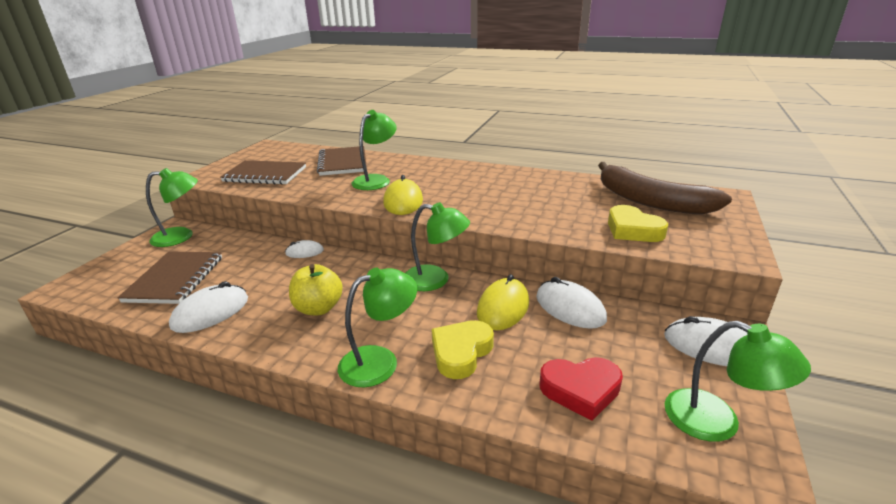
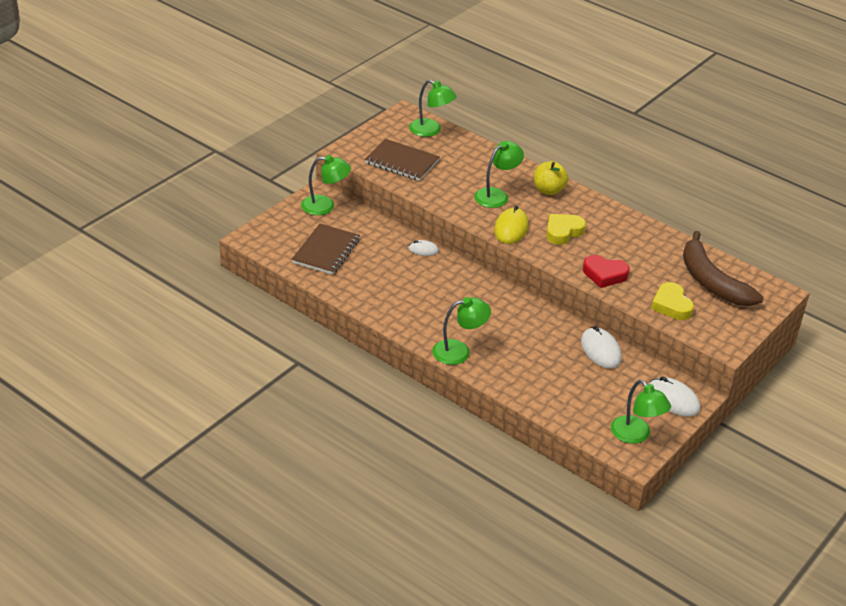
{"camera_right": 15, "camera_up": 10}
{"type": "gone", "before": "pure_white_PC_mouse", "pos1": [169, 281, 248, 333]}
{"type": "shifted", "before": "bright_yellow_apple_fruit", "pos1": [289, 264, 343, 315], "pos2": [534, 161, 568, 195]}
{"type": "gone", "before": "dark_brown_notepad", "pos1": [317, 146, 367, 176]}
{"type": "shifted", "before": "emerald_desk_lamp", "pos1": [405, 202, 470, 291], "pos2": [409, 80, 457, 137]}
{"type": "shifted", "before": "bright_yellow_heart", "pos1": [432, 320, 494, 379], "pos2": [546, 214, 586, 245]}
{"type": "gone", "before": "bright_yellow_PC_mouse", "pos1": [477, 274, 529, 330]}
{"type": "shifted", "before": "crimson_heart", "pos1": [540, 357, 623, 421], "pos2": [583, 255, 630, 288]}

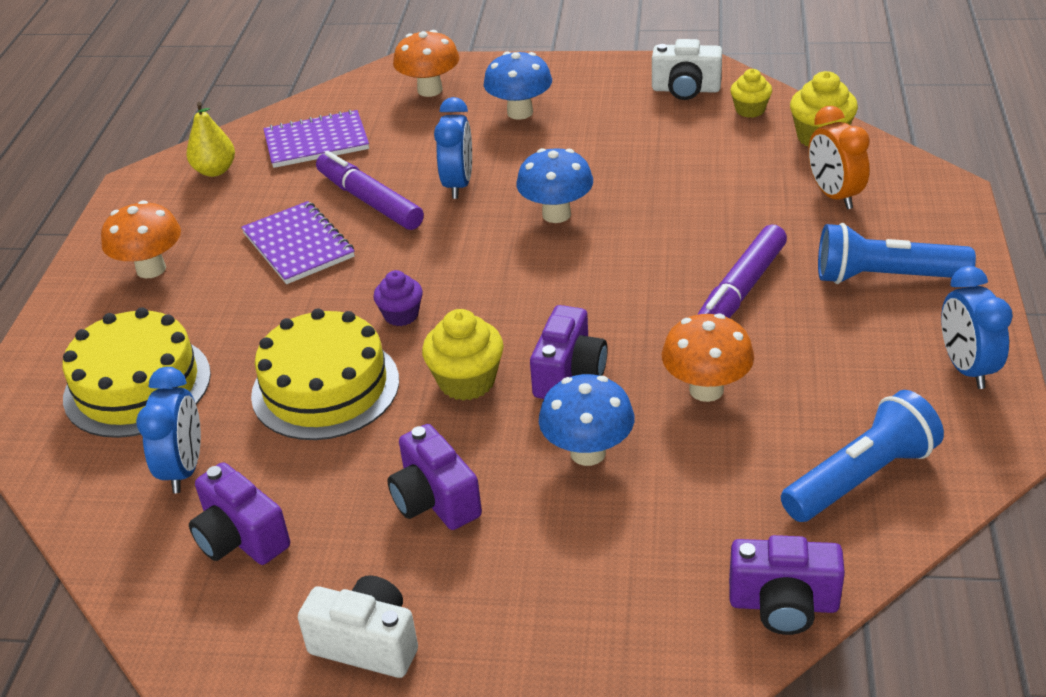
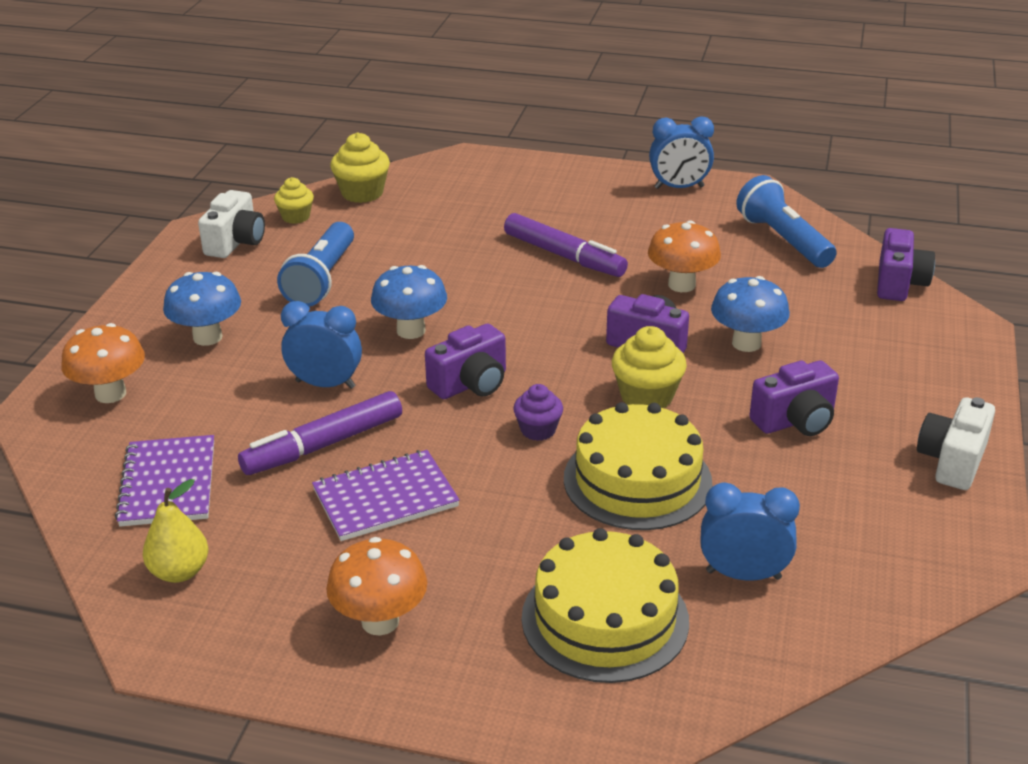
{"camera_right": -85, "camera_up": -5}
{"type": "shifted", "before": "royal_purple_camera", "pos1": [189, 462, 290, 565], "pos2": [425, 323, 506, 399]}
{"type": "gone", "before": "orange_clock", "pos1": [808, 106, 870, 209]}
{"type": "shifted", "before": "royal_blue_pocket_torch", "pos1": [818, 223, 976, 284], "pos2": [277, 222, 354, 307]}

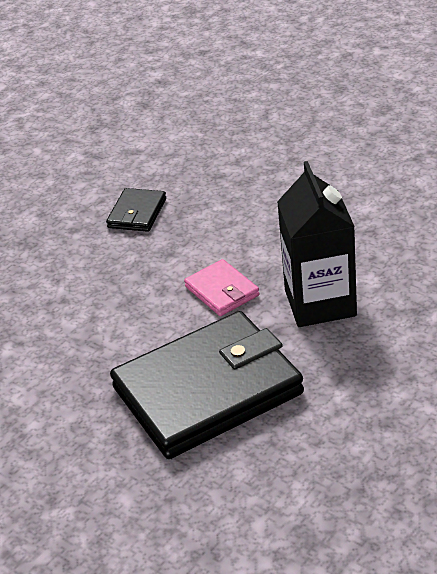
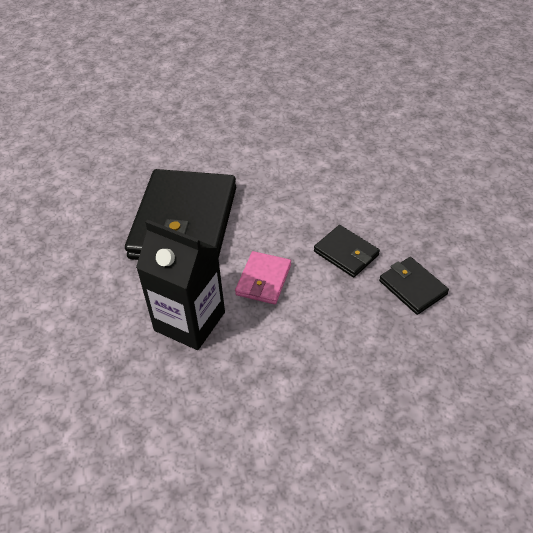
{"camera_right": 125, "camera_up": 10}
{"type": "rotated", "before": "rose-pink_wallet", "pos1": [184, 259, 260, 316], "pos2": [235, 251, 291, 304], "turn": -75}
{"type": "new", "after": "ebony_wallet", "pos2": [314, 225, 380, 278]}

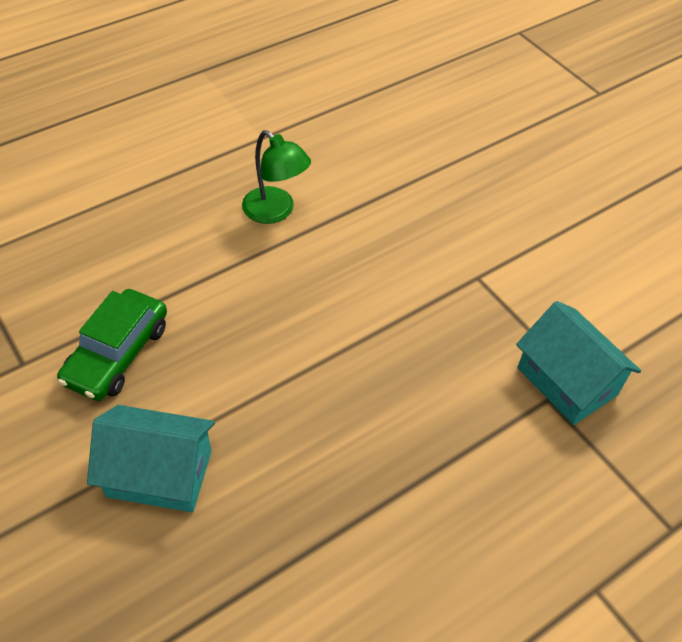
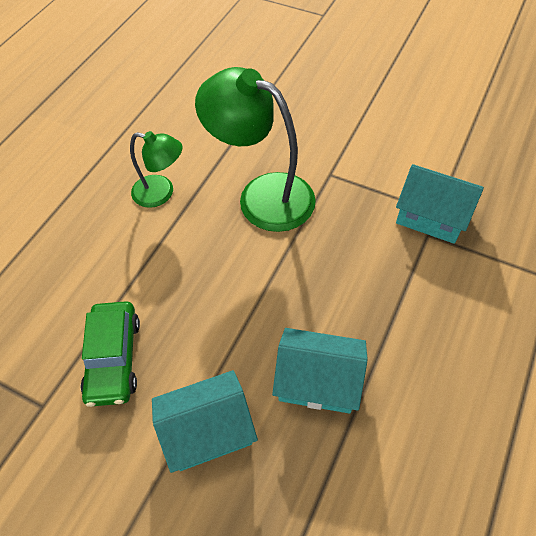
{"camera_right": -25, "camera_up": 5}
{"type": "new", "after": "emerald_desk_lamp", "pos2": [195, 67, 316, 232]}
{"type": "new", "after": "teal_house", "pos2": [272, 328, 368, 414]}

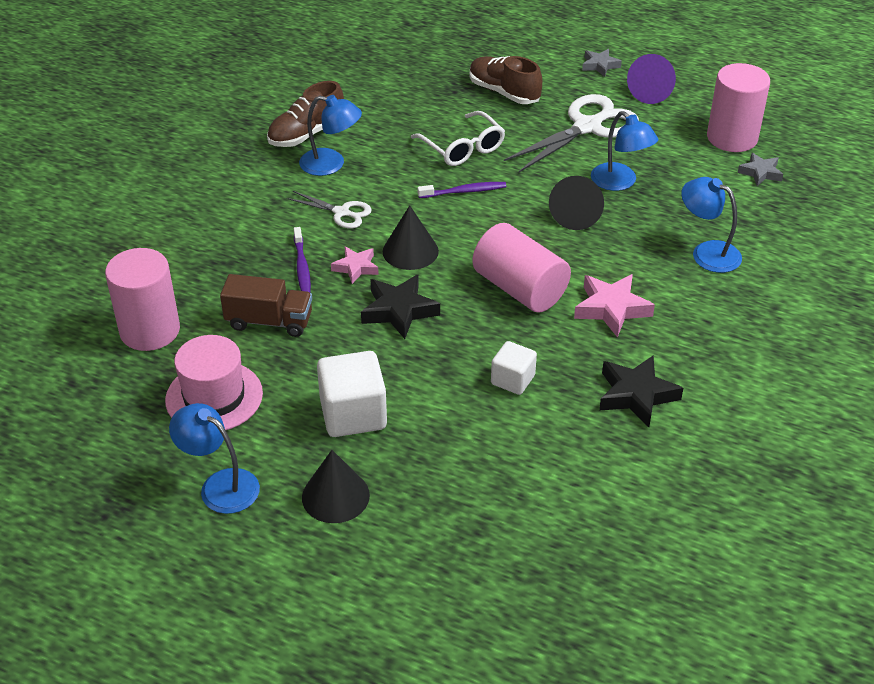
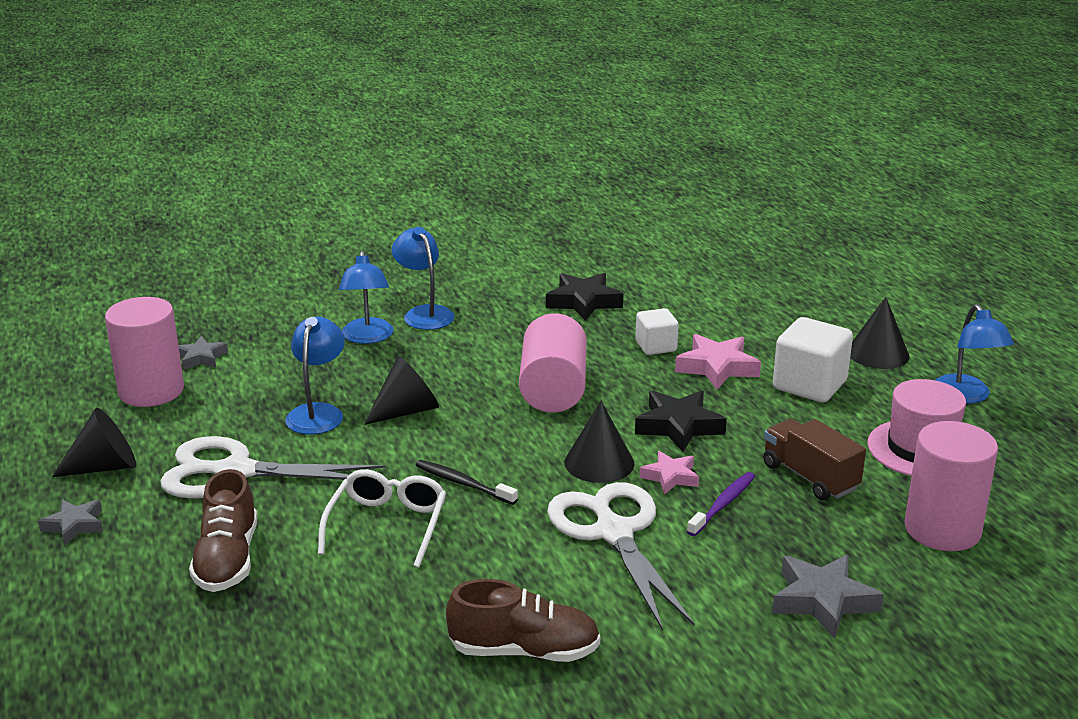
{"camera_right": -135, "camera_up": -15}
{"type": "scaled", "before": "pure_white_scissors", "pos1": [287, 191, 372, 228], "pos2": [547, 482, 695, 631], "scale": 1.9}
{"type": "shifted", "before": "royal_blue_desk_lamp", "pos1": [299, 95, 362, 176], "pos2": [392, 227, 455, 330]}
{"type": "repainted", "before": "royal_purple_toothbrush", "after": "ebony_toothbrush", "pos1": [418, 182, 506, 198], "pos2": [416, 460, 518, 505]}
{"type": "shifted", "before": "rose-pink_star_shape", "pos1": [574, 274, 655, 338], "pos2": [675, 334, 761, 390]}
{"type": "repainted", "before": "royal_purple_solid_cone", "after": "ebony_solid_cone", "pos1": [627, 54, 676, 104], "pos2": [52, 408, 136, 477]}
{"type": "new", "after": "ash-grey_star_shape", "pos2": [772, 555, 884, 639]}

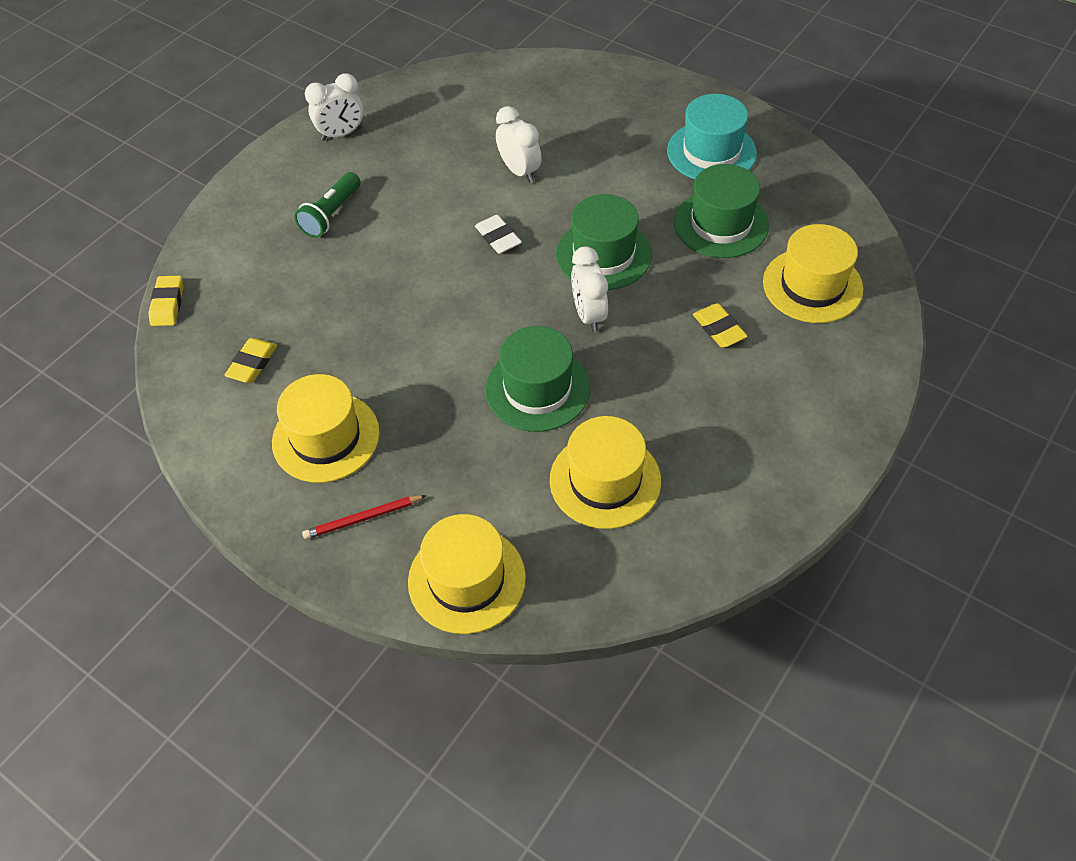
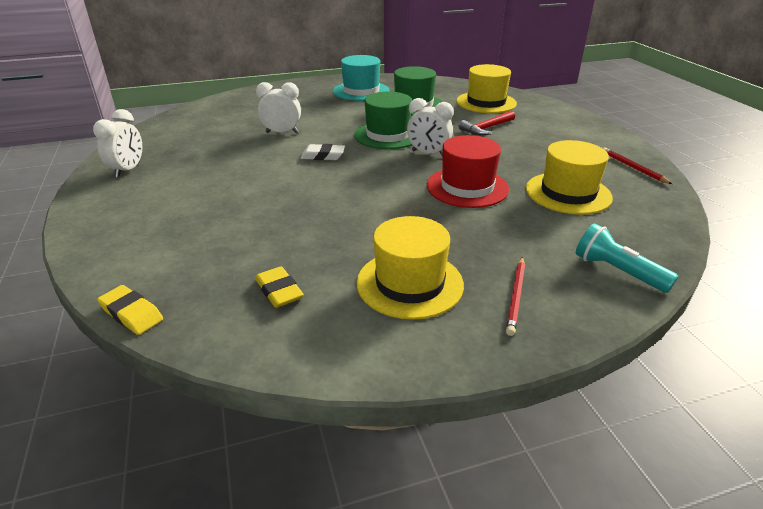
{"camera_right": -55, "camera_up": -20}
{"type": "gone", "before": "emerald_pocket_torch", "pos1": [294, 172, 360, 238]}
{"type": "swapped", "before": "bright_yellow_top_hat", "after": "teal_pocket_torch", "pos1": [408, 514, 526, 634], "pos2": [576, 223, 679, 293]}
{"type": "repainted", "before": "emerald_top_hat", "after": "crimson_top_hat", "pos1": [485, 326, 590, 432], "pos2": [427, 135, 509, 208]}
{"type": "swapped", "before": "bright_yellow_gum_eraser", "after": "crimson_carpenter's_hammer", "pos1": [693, 303, 748, 348], "pos2": [459, 111, 515, 136]}
{"type": "new", "after": "crimson_wooden_pencil", "pos2": [603, 147, 672, 184]}

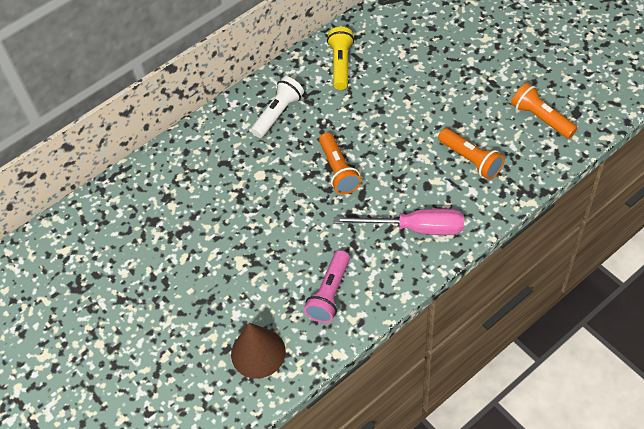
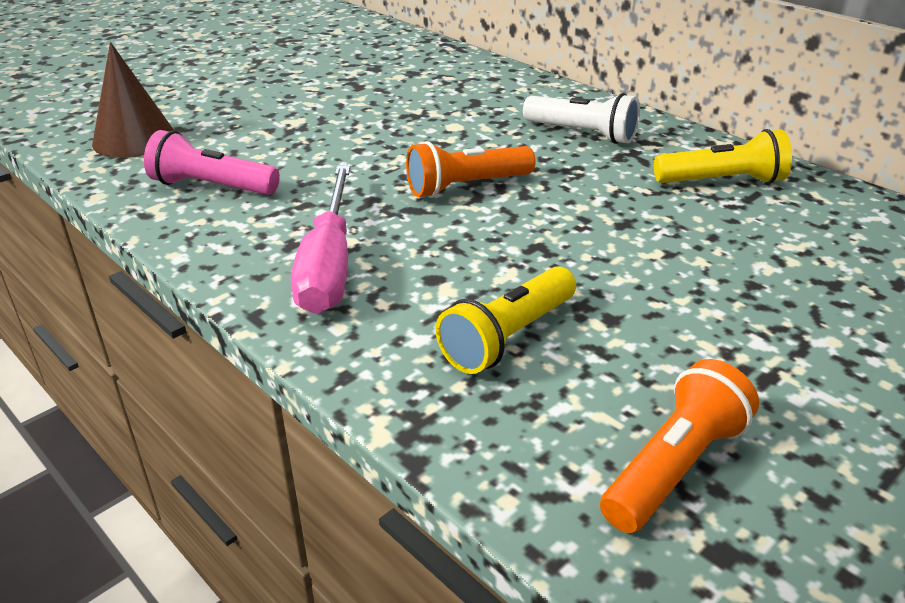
{"camera_right": 80, "camera_up": -20}
{"type": "repainted", "before": "orange_pocket_torch", "after": "bright_yellow_pocket_torch", "pos1": [438, 128, 505, 180], "pos2": [436, 266, 576, 374]}

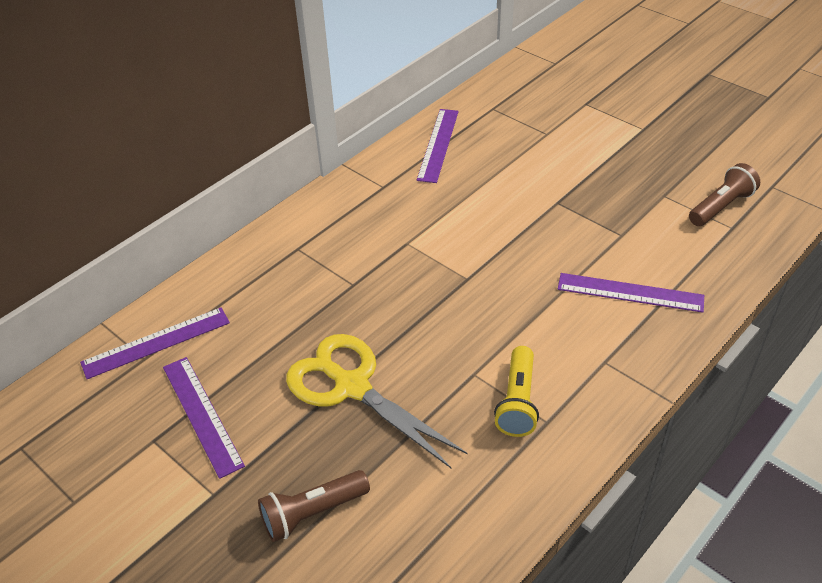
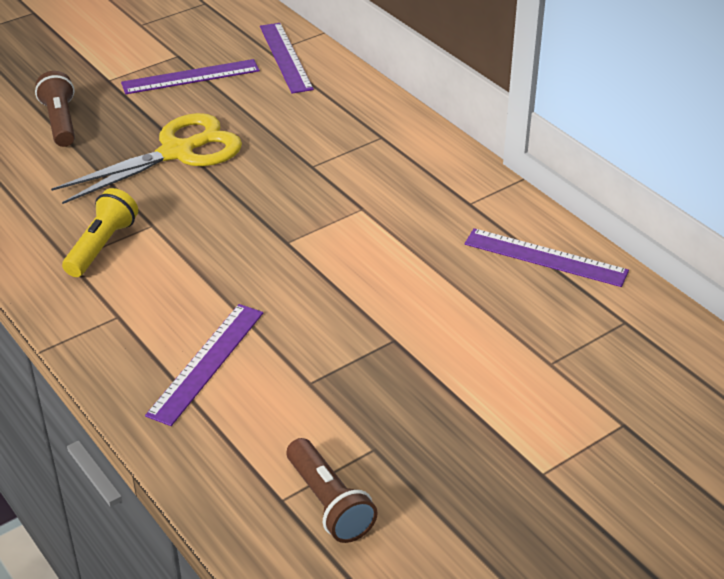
{"camera_right": 100, "camera_up": -5}
{"type": "rotated", "before": "bright_yellow_pocket_torch", "pos1": [494, 346, 539, 437], "pos2": [62, 188, 138, 277], "turn": 90}

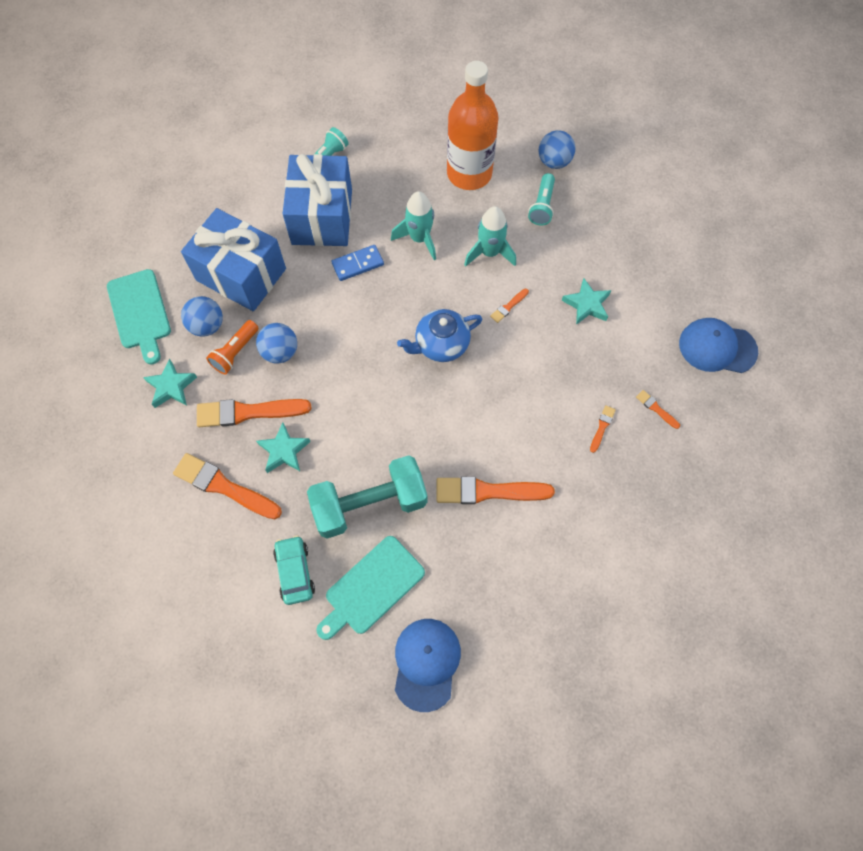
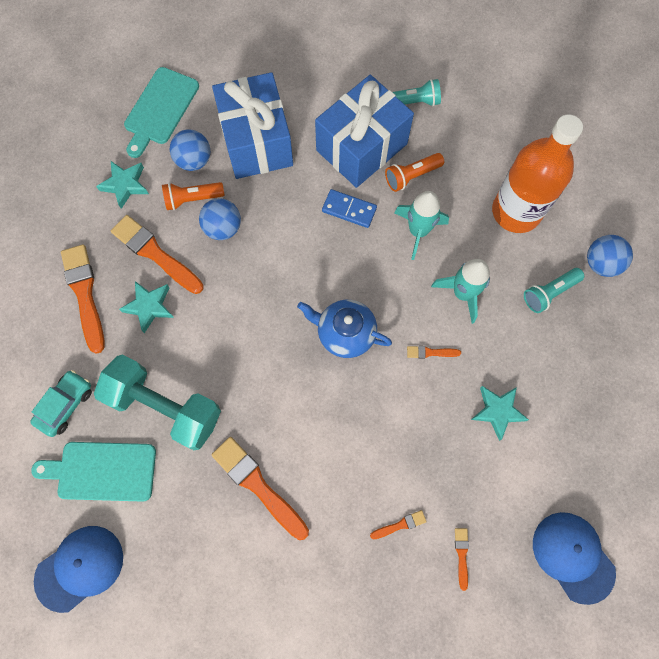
{"camera_right": 45, "camera_up": 5}
{"type": "new", "after": "orange_pocket_torch", "pos2": [385, 153, 444, 192]}

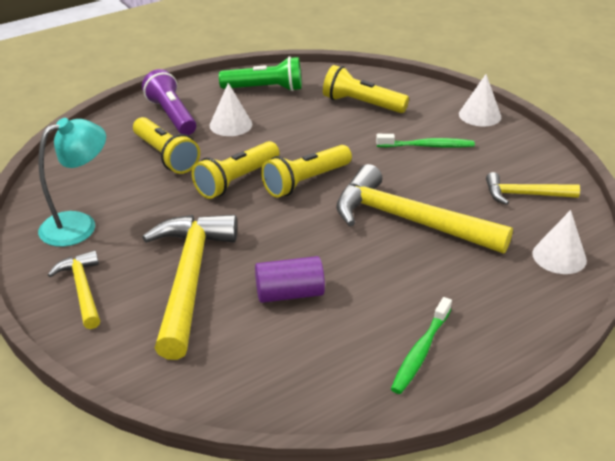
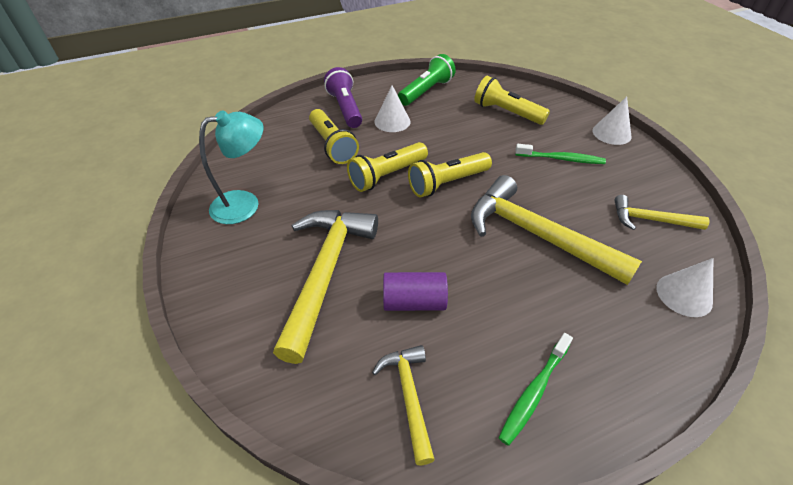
{"camera_right": 10, "camera_up": 10}
{"type": "shifted", "before": "bright_yellow_carpenter's_hammer", "pos1": [48, 250, 100, 329], "pos2": [372, 345, 435, 465]}
{"type": "rotated", "before": "emerald_pocket_torch", "pos1": [219, 56, 302, 91], "pos2": [398, 54, 456, 106], "turn": -60}

